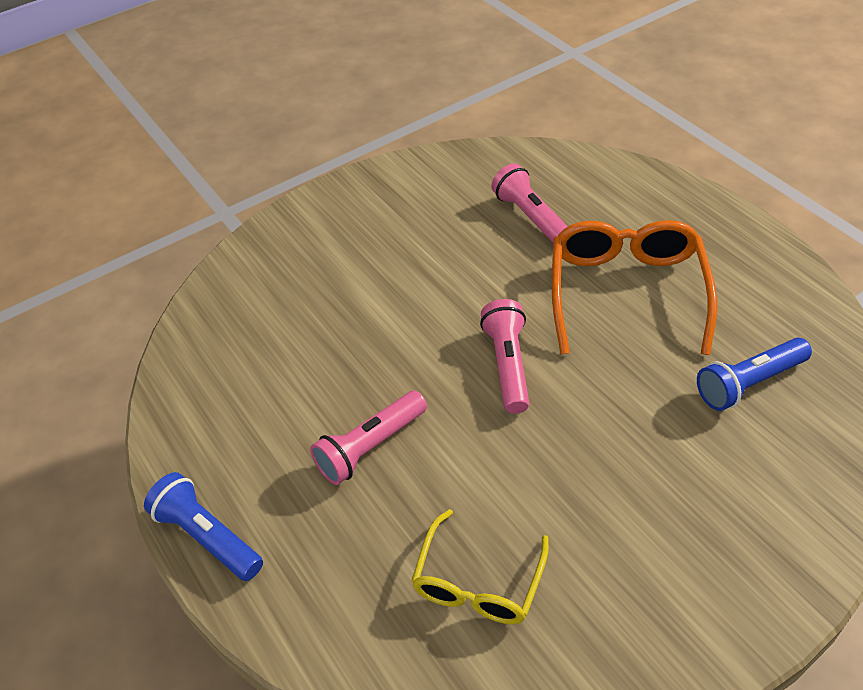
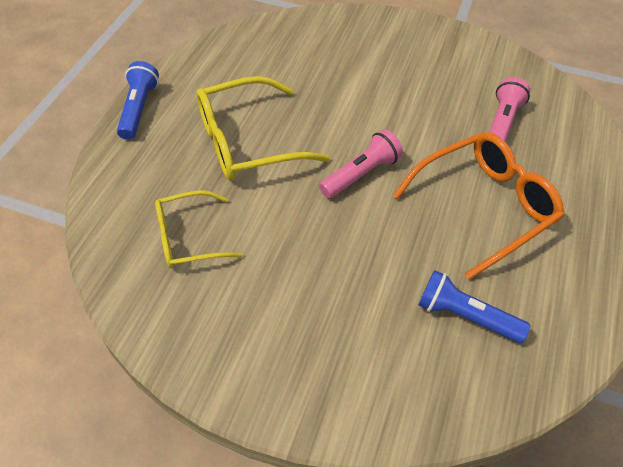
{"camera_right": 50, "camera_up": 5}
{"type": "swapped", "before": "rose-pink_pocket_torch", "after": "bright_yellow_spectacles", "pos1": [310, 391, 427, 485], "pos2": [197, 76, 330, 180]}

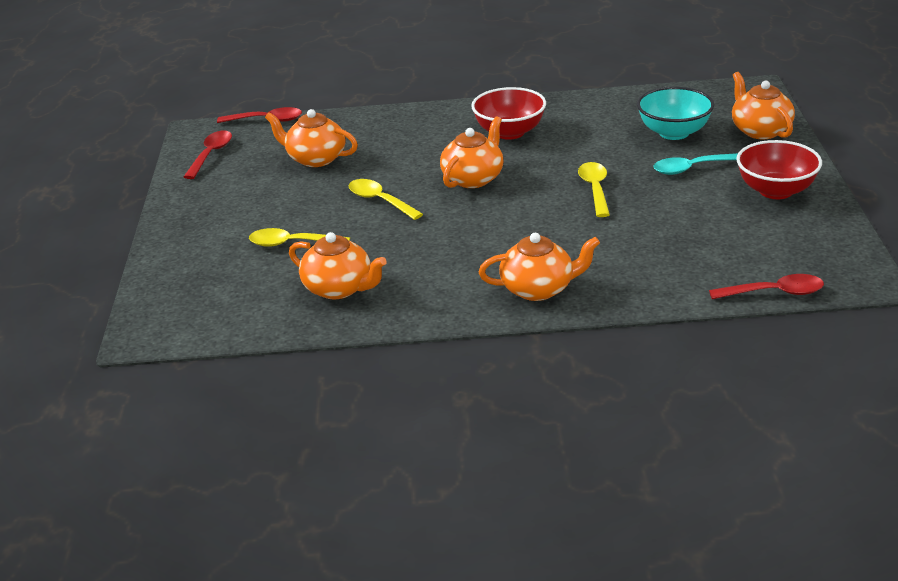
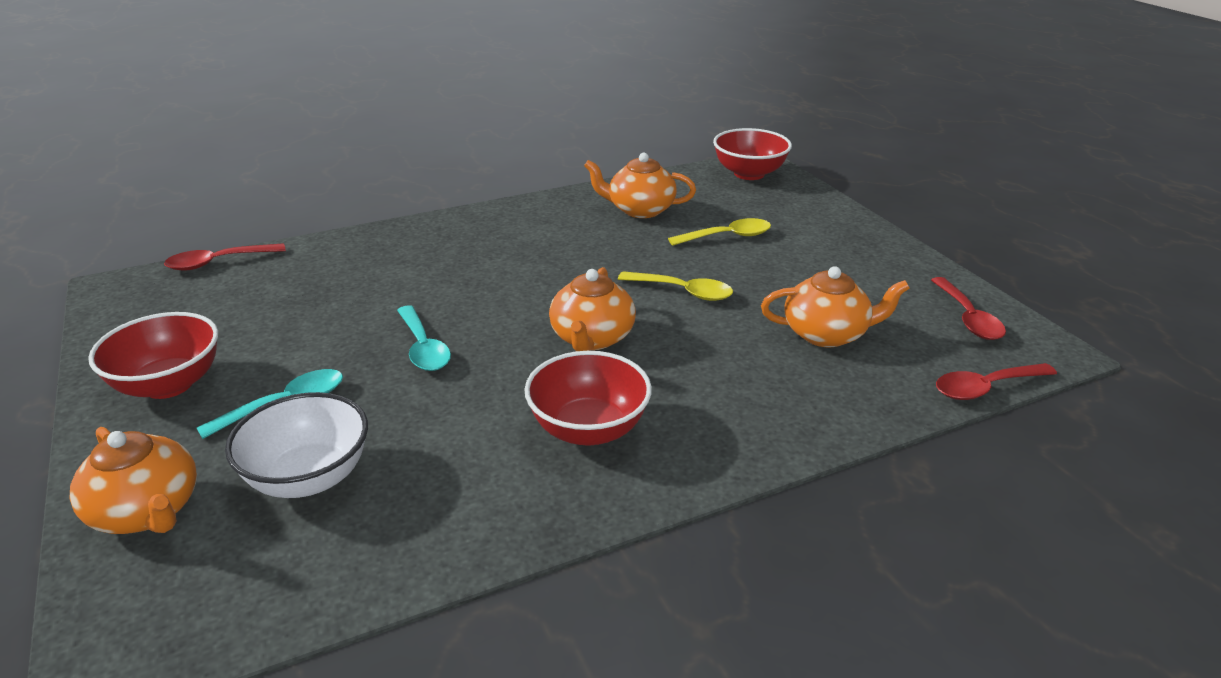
{"camera_right": 155, "camera_up": 0}
{"type": "gone", "before": "orange_tea_pot", "pos1": [479, 233, 600, 301]}
{"type": "repainted", "before": "bright_yellow_teaspoon", "after": "teal_teaspoon", "pos1": [578, 162, 610, 217], "pos2": [397, 305, 451, 371]}
{"type": "repainted", "before": "teal_deep_dish", "after": "pure_white_deep_dish", "pos1": [637, 87, 714, 140], "pos2": [225, 392, 368, 498]}
{"type": "new", "after": "crimson_deep_dish", "pos2": [713, 128, 792, 180]}

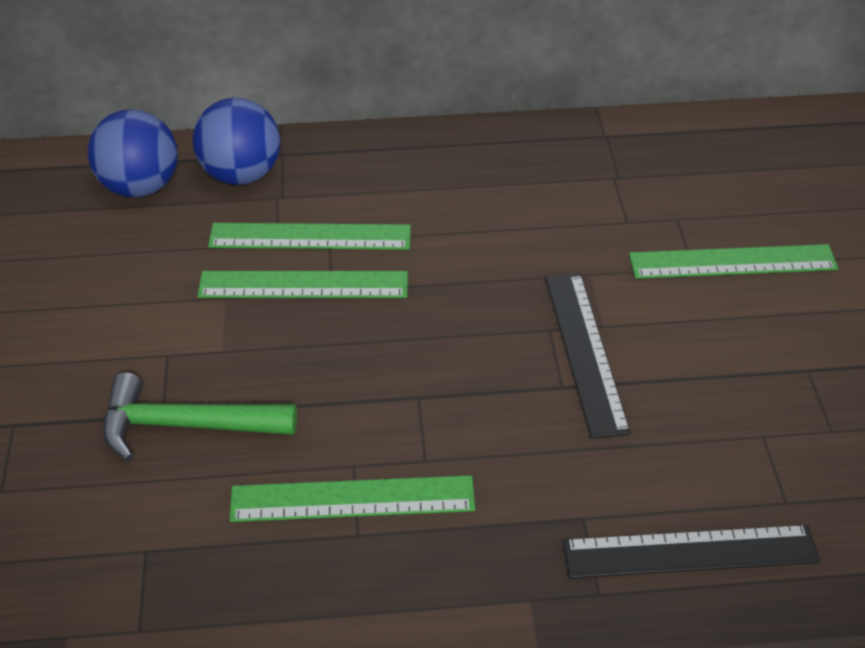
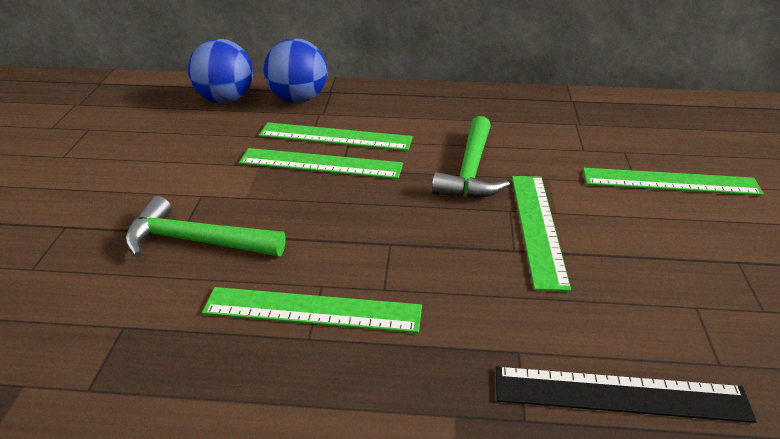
{"camera_right": 10, "camera_up": -10}
{"type": "repainted", "before": "ebony_ruler", "after": "emerald_ruler", "pos1": [545, 273, 631, 439], "pos2": [512, 176, 571, 291]}
{"type": "new", "after": "emerald_carpenter's_hammer", "pos2": [432, 116, 510, 198]}

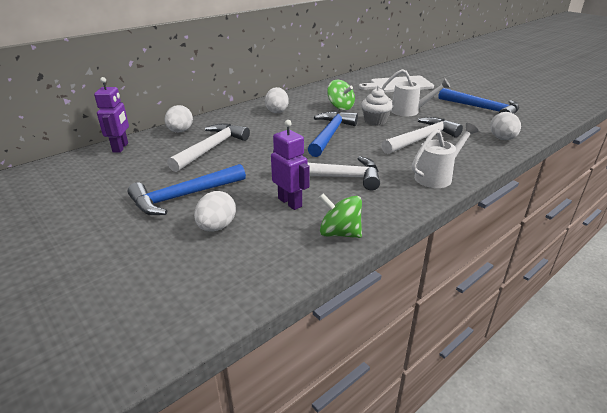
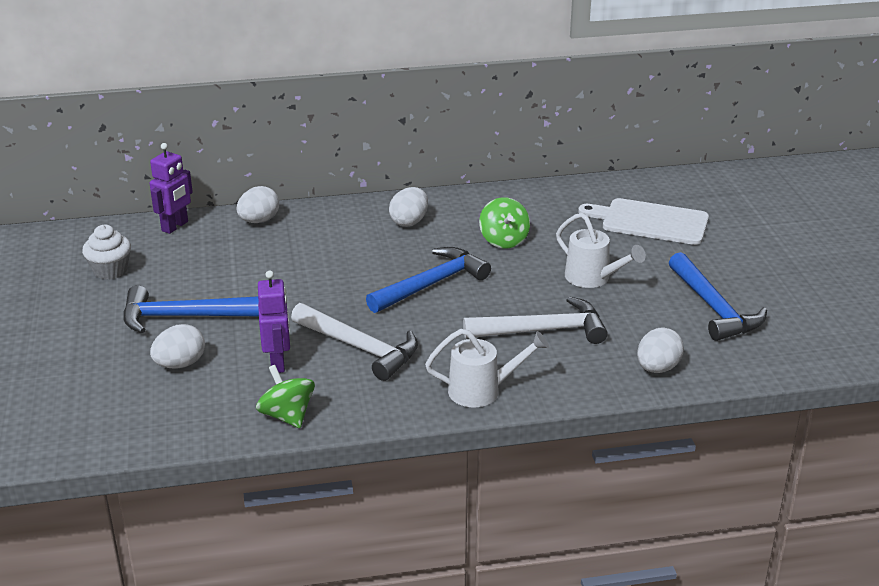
{"camera_right": 30, "camera_up": 0}
{"type": "gone", "before": "pure_white_carpenter's_hammer", "pos1": [167, 124, 250, 172]}
{"type": "shifted", "before": "pure_white_cupcake", "pos1": [361, 88, 393, 126], "pos2": [82, 225, 131, 280]}

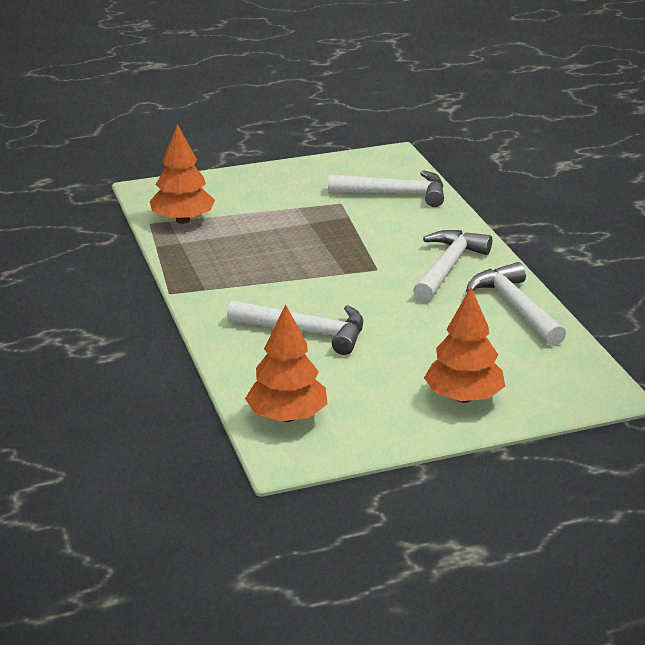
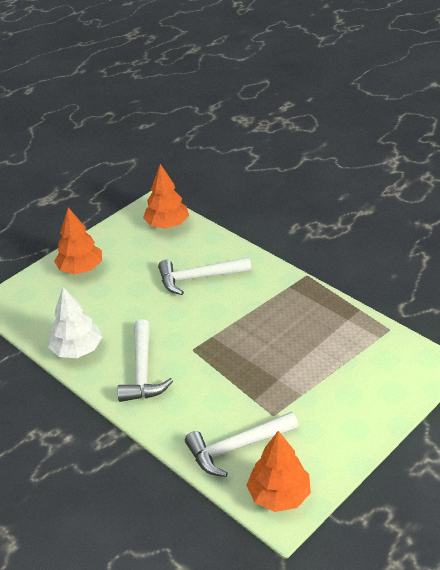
{"camera_right": 155, "camera_up": 10}
{"type": "shifted", "before": "orange_toy_tree", "pos1": [150, 124, 215, 224], "pos2": [247, 431, 311, 512]}
{"type": "swapped", "before": "pure_white_carpenter's_hammer", "after": "pure_white_toy_tree", "pos1": [466, 262, 566, 346], "pos2": [48, 287, 102, 358]}

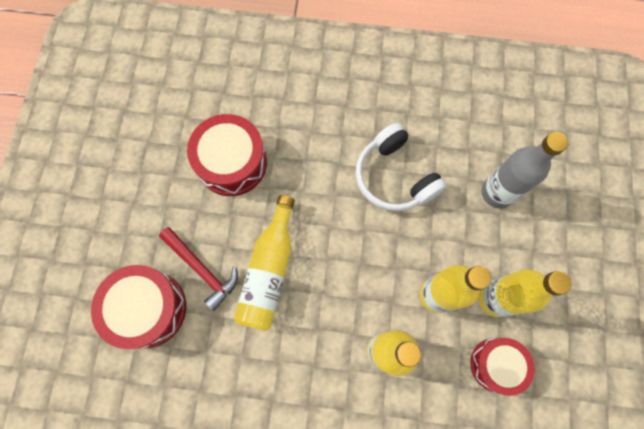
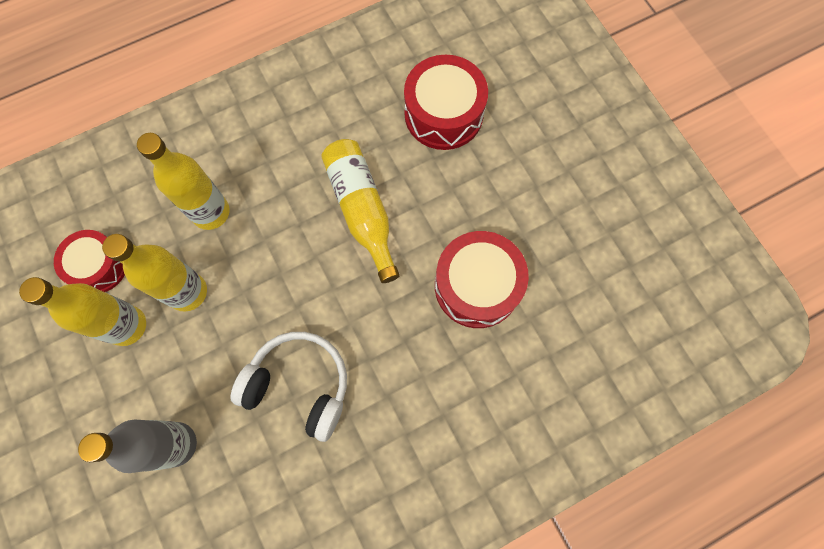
{"camera_right": 145, "camera_up": 0}
{"type": "gone", "before": "crimson_carpenter's_hammer", "pos1": [159, 227, 238, 311]}

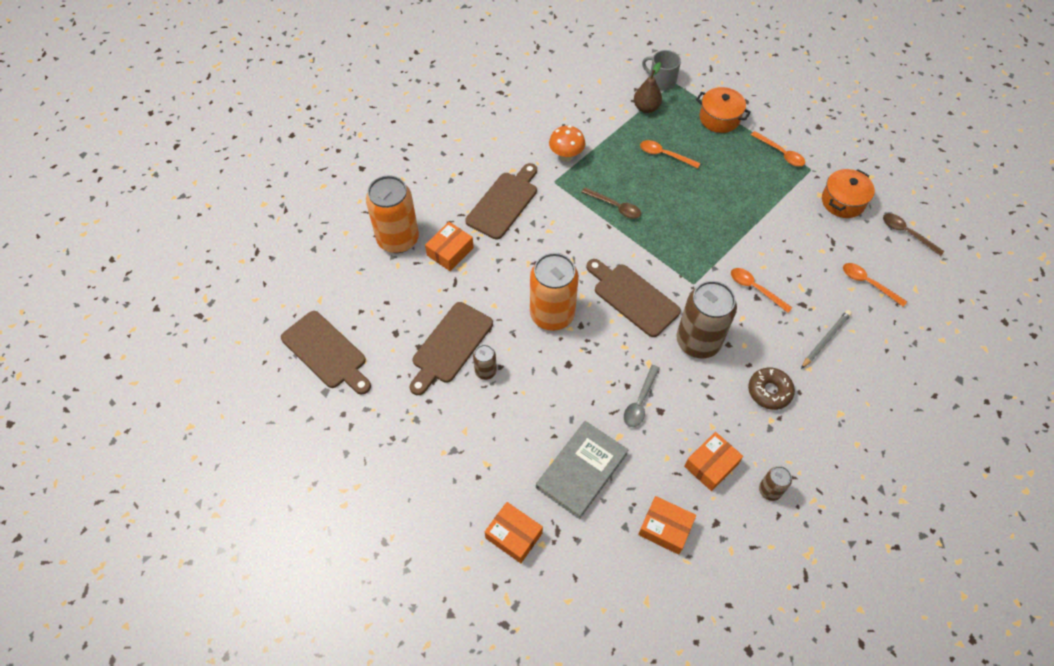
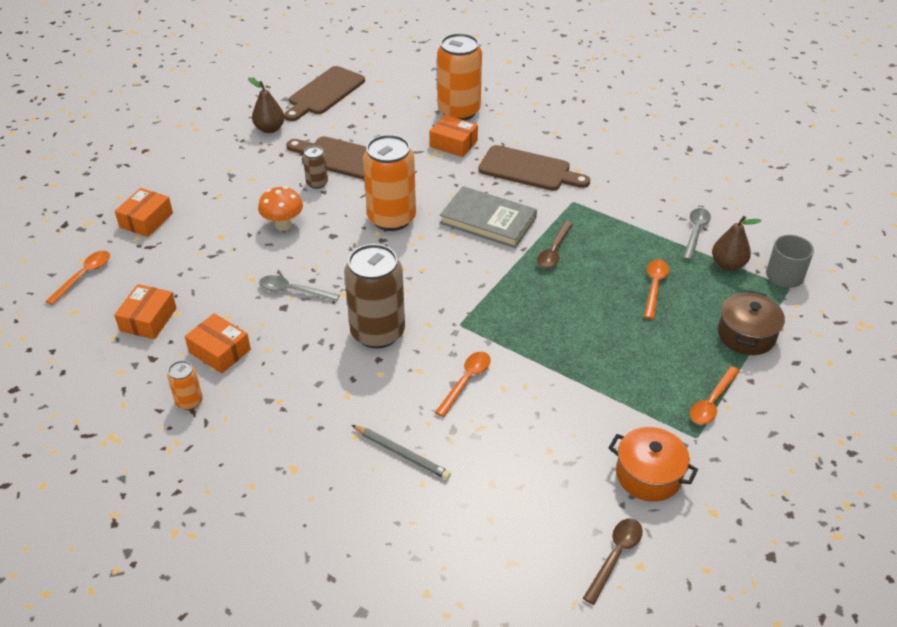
{"camera_right": 80, "camera_up": -15}
{"type": "shifted", "before": "ash-grey_book", "pos1": [536, 421, 628, 519], "pos2": [440, 186, 537, 248]}
{"type": "shifted", "before": "orange_mushroom", "pos1": [549, 125, 585, 162], "pos2": [258, 186, 303, 231]}
{"type": "gone", "before": "dark_brown_cutting_board", "pos1": [586, 259, 681, 337]}
{"type": "repainted", "before": "orange_stockpot", "after": "dark_brown_stockpot", "pos1": [696, 87, 751, 133], "pos2": [718, 290, 785, 355]}
{"type": "gone", "before": "dark_brown_glazed_donut", "pos1": [748, 368, 795, 410]}
{"type": "repainted", "before": "dark_brown_can", "after": "orange_can", "pos1": [759, 466, 792, 501], "pos2": [167, 361, 203, 410]}
{"type": "shifted", "before": "orange_teaspoon", "pos1": [843, 263, 907, 307], "pos2": [46, 251, 110, 305]}
{"type": "new", "after": "dark_brown_pear_fruit", "pos2": [248, 77, 284, 133]}
{"type": "new", "after": "ash-grey_teaspoon", "pos2": [683, 208, 711, 261]}

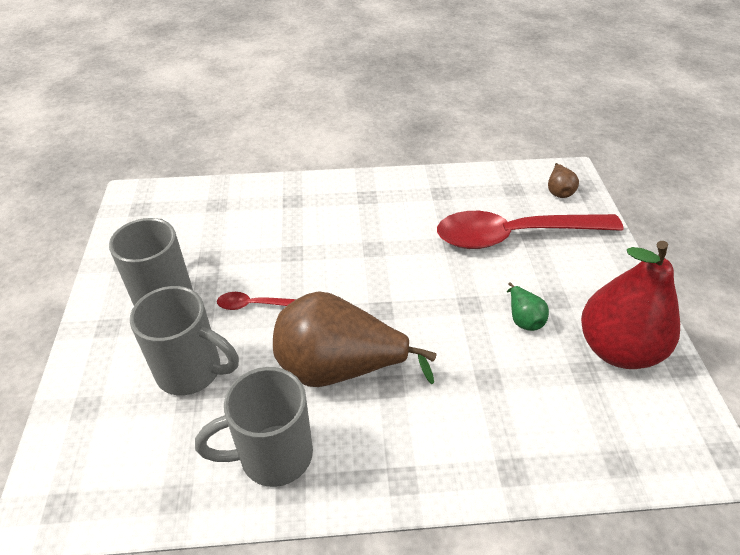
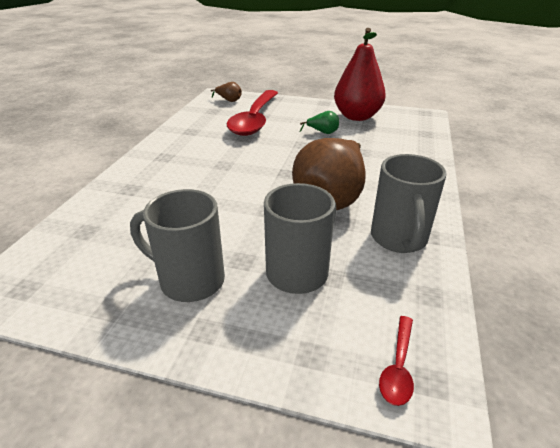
{"camera_right": -70, "camera_up": -10}
{"type": "shifted", "before": "crimson_teaspoon", "pos1": [217, 292, 296, 310], "pos2": [379, 316, 414, 406]}

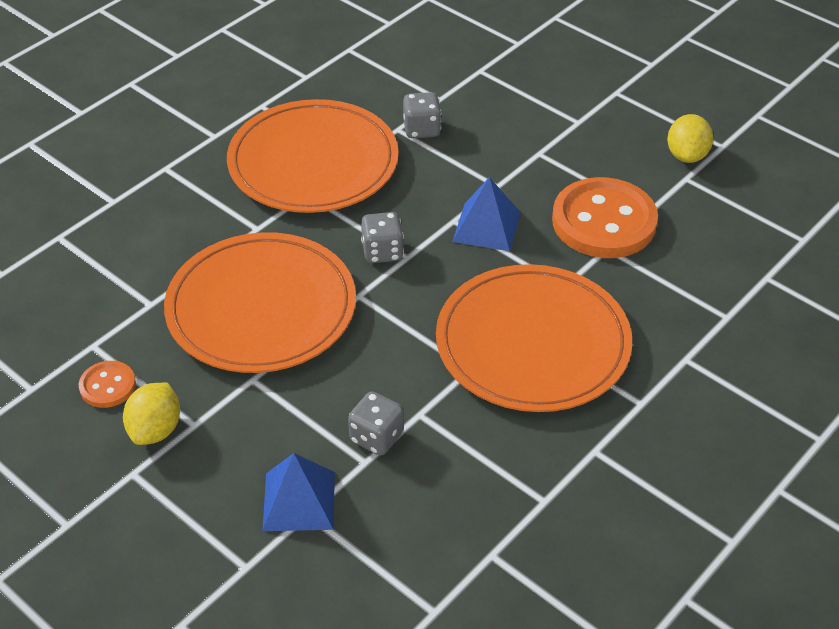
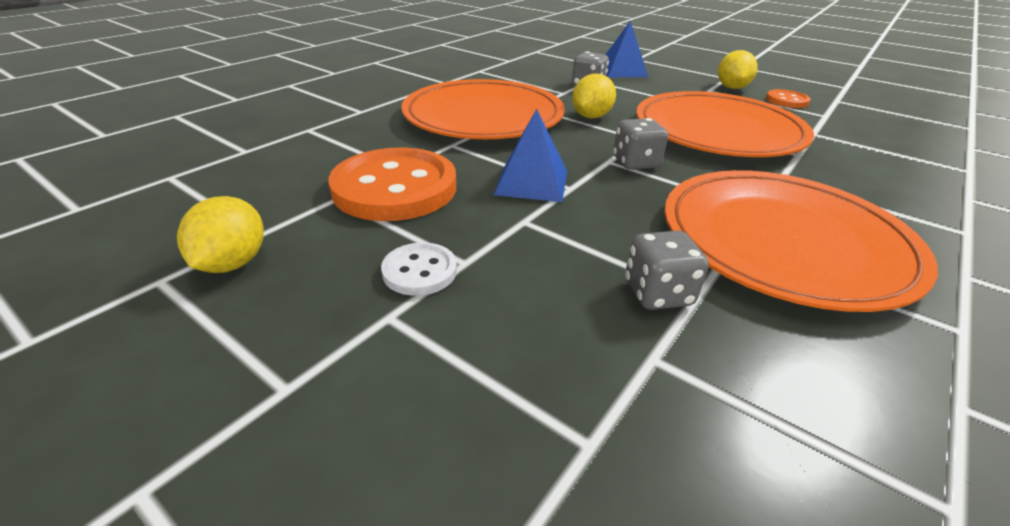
{"camera_right": 175, "camera_up": -10}
{"type": "new", "after": "pure_white_sewing_button", "pos2": [381, 243, 457, 296]}
{"type": "new", "after": "bright_yellow_citrus_fruit", "pos2": [572, 74, 616, 119]}

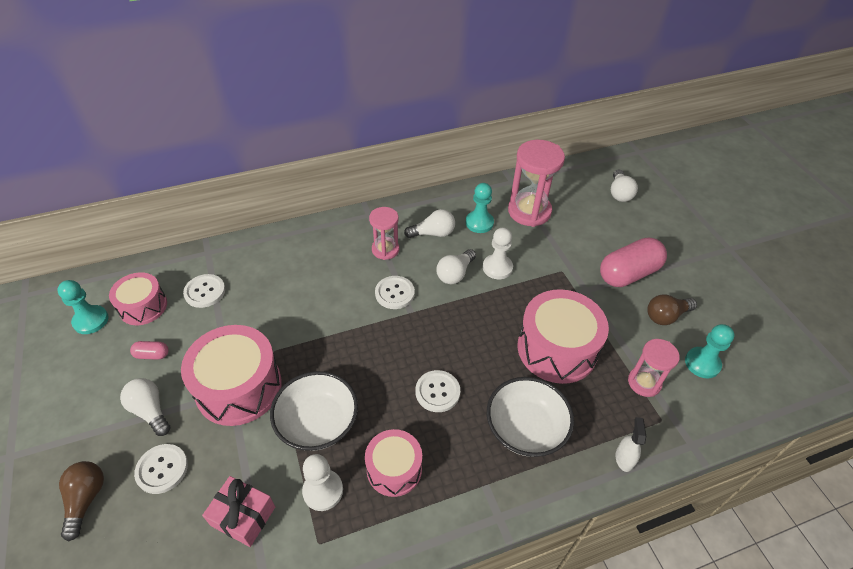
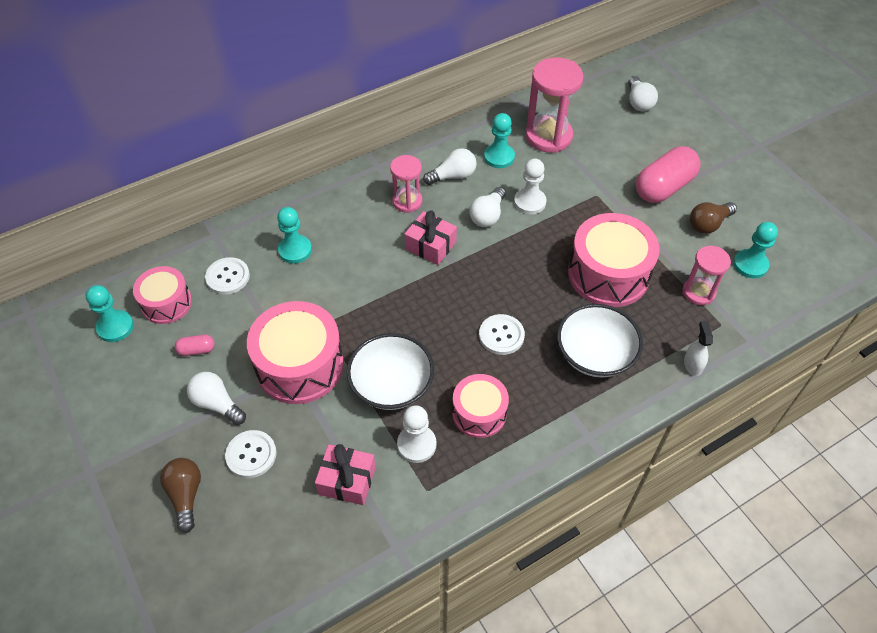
{"camera_right": -10, "camera_up": 5}
{"type": "swapped", "before": "pure_white_sewing_button", "after": "rose-pink_present", "pos1": [375, 276, 415, 309], "pos2": [404, 210, 457, 265]}
{"type": "new", "after": "teal_chess_pawn", "pos2": [277, 207, 312, 264]}

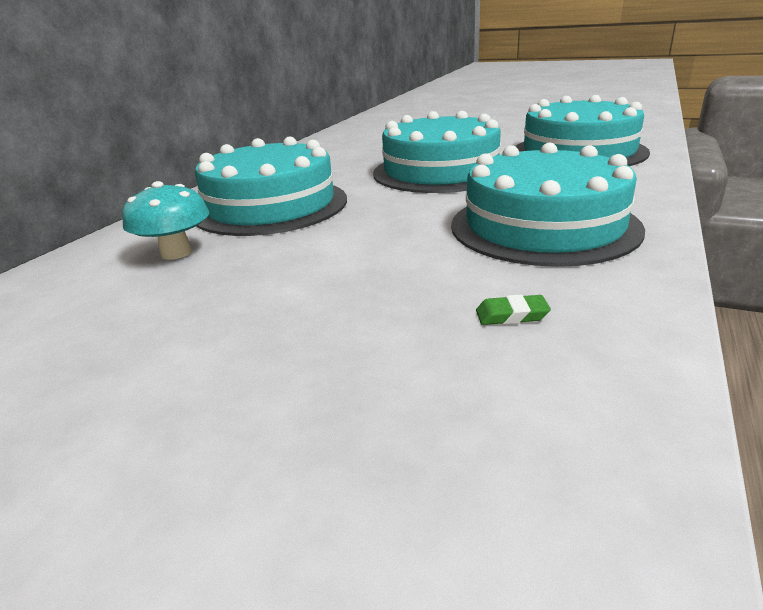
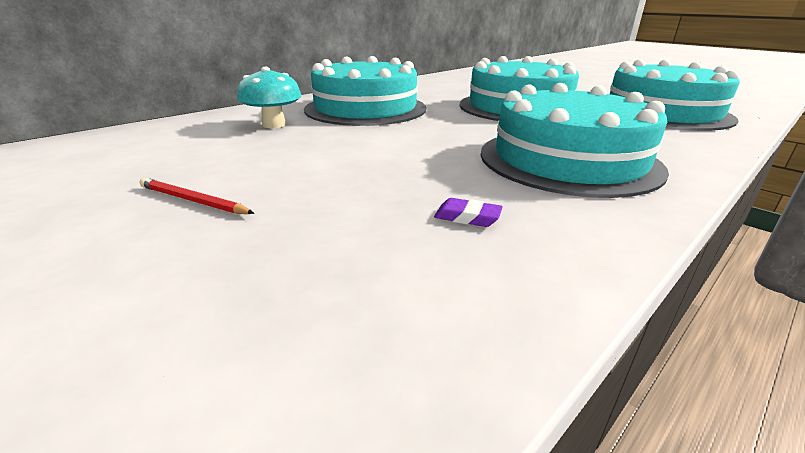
{"camera_right": 20, "camera_up": 0}
{"type": "repainted", "before": "emerald_gum_eraser", "after": "royal_purple_gum_eraser", "pos1": [476, 295, 551, 325], "pos2": [434, 198, 503, 227]}
{"type": "new", "after": "crimson_wooden_pencil", "pos2": [140, 178, 254, 214]}

